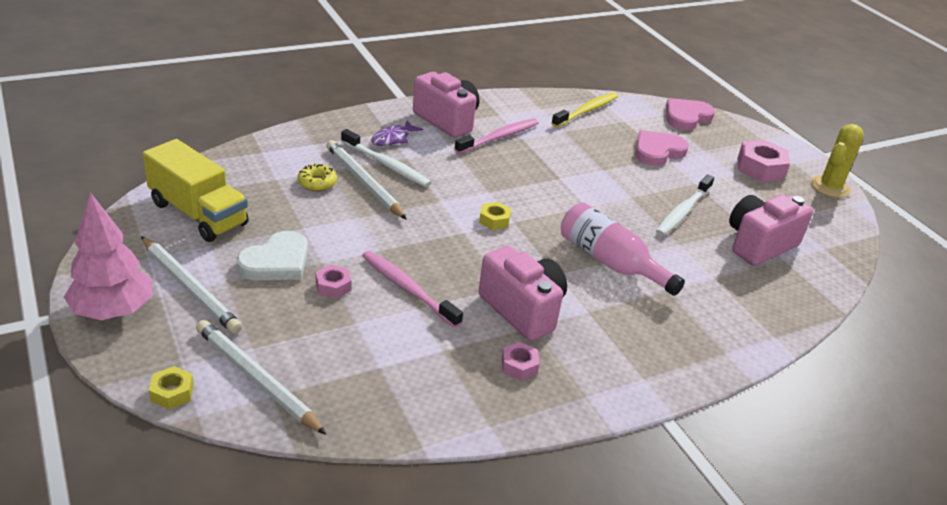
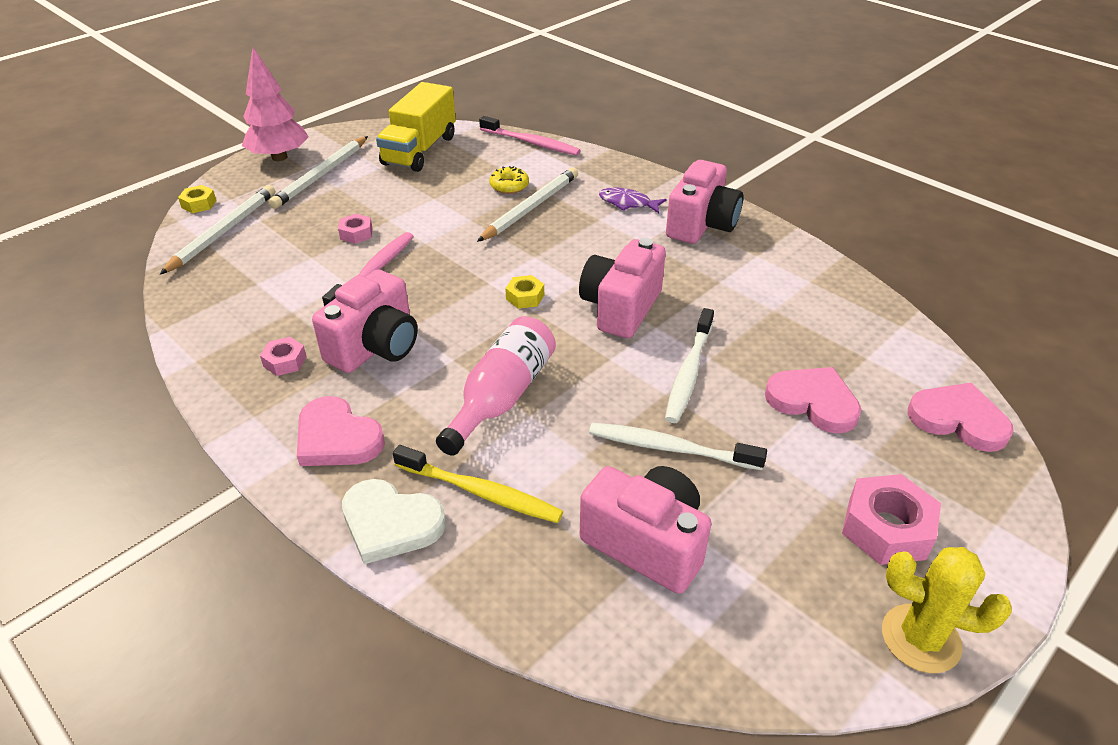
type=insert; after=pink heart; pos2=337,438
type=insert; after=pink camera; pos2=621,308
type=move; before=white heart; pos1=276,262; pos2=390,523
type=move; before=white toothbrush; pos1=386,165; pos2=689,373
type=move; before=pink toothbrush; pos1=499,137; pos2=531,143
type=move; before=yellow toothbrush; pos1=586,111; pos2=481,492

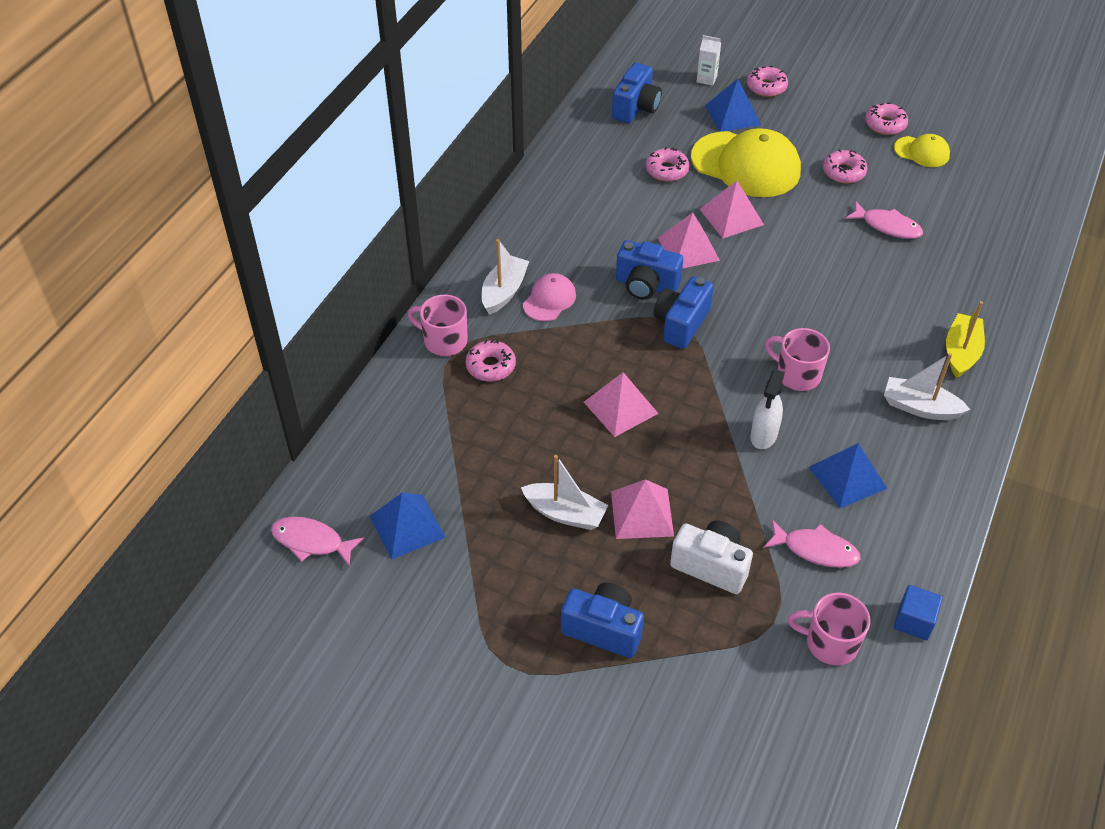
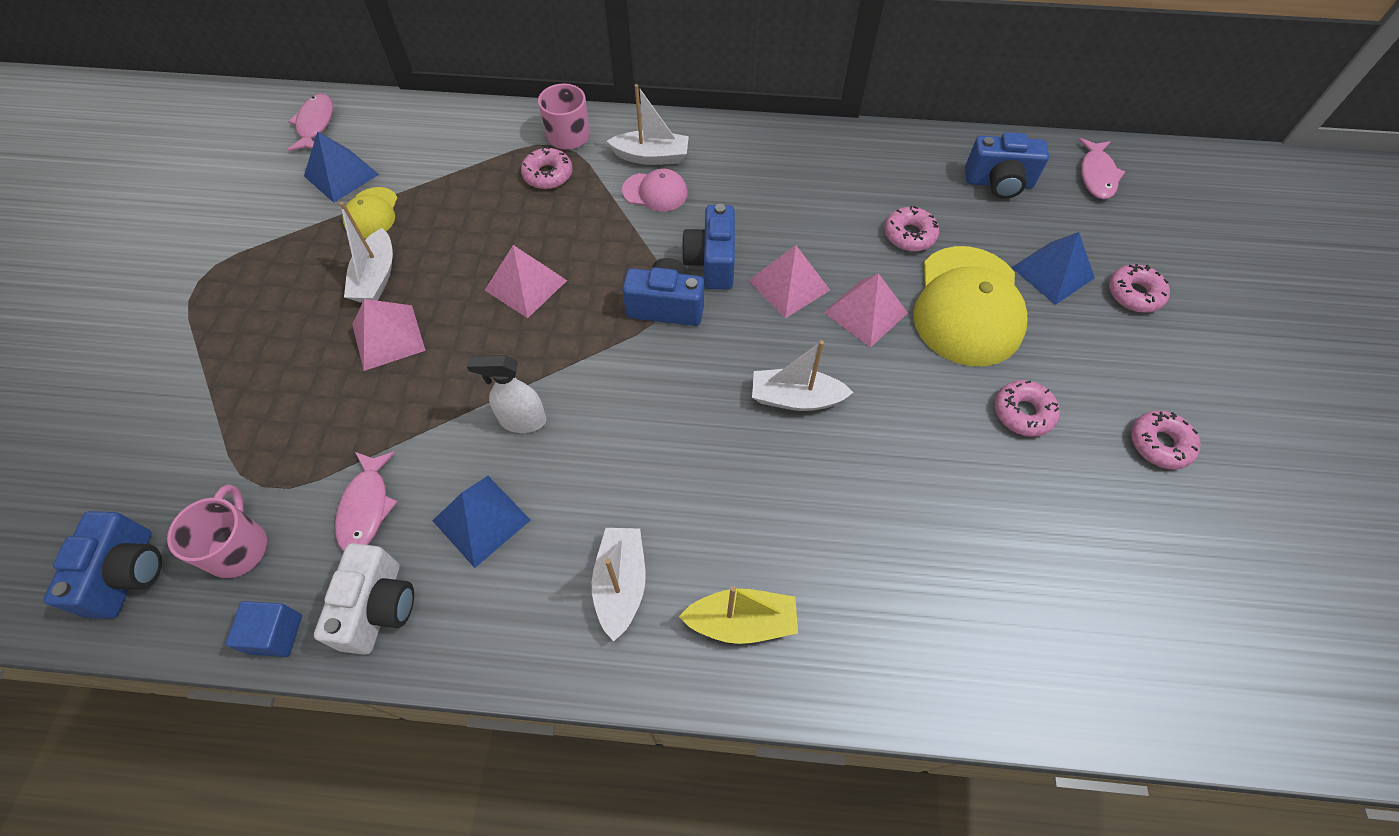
type=delete; before=white carton; pos1=706,79
type=delete; before=pink mug; pos1=797,375
type=insert; after=white boat; pos2=795,398
type=move; before=blue camera; pos1=603,629; pos2=129,574
type=move; before=white camera; pos1=711,566; pos2=379,607
type=move; before=pink fish; pos1=887,226; pos2=1096,175
type=move; before=yellow cap; pos1=922,152; pos2=372,213

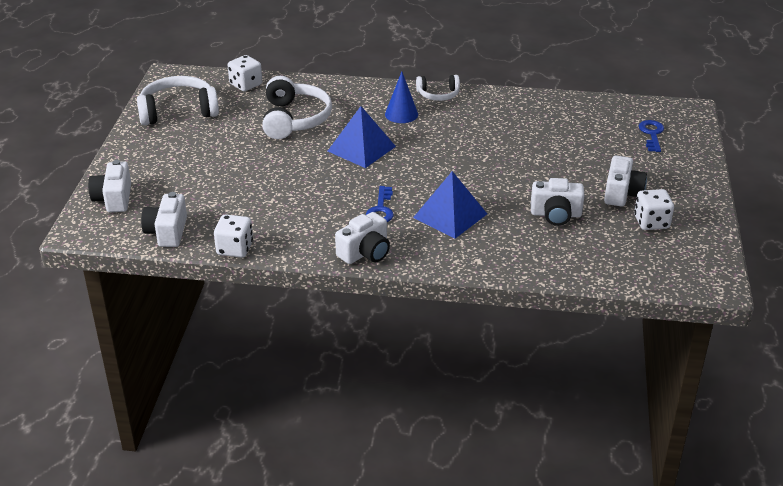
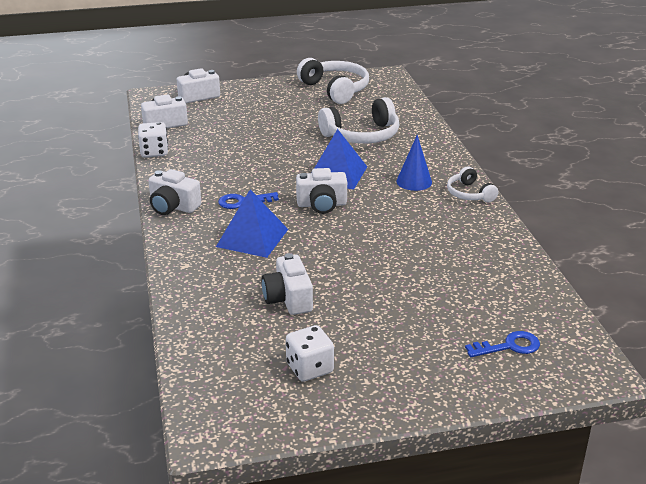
type=delete; before=white dice; pos1=246,84
type=move; before=white camera; pos1=622,193; pos2=322,205

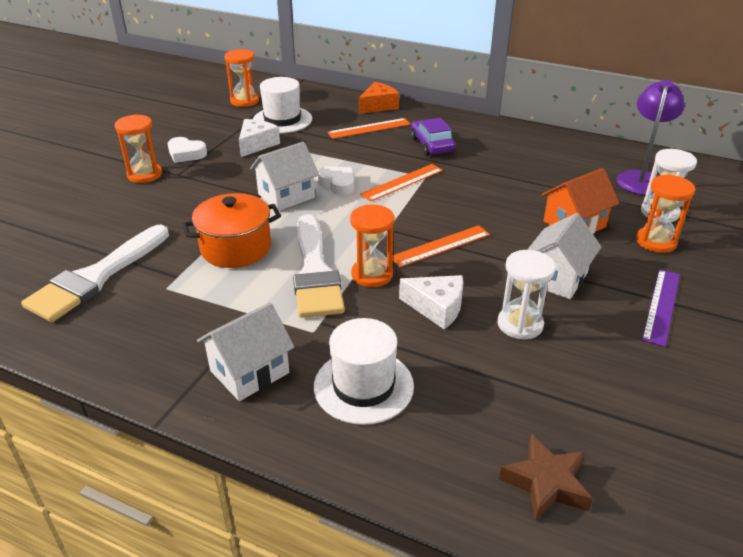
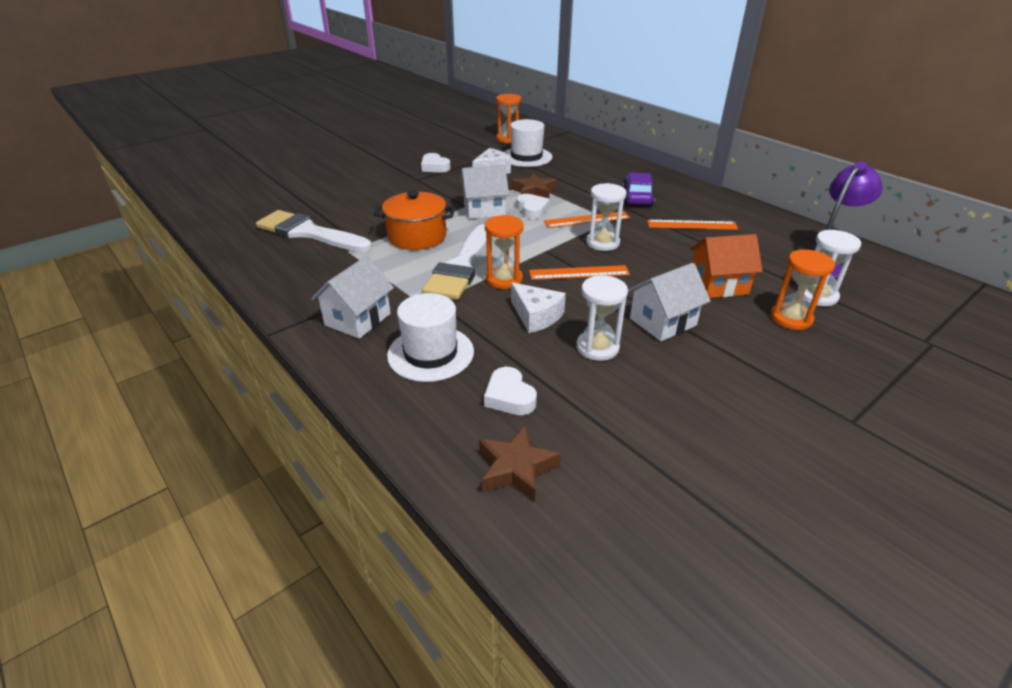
type=delete; before=orange hourglass; pos1=145,174
type=delete; before=orange cheese; pos1=378,106
type=delete; before=purple ruler; pos1=661,306
type=insert; after=white heart; pos2=509,397
type=insert; after=brown star; pos2=534,192
type=insert; after=white hourglass; pos2=602,243
type=move; before=orange ruler; pos1=369,128; pos2=692,225
type=rotate; before=white brush; pos1=96,277; pos2=309,233; turn=60
type=rotate; before=white house; pos1=249,372; pos2=358,319; turn=-45

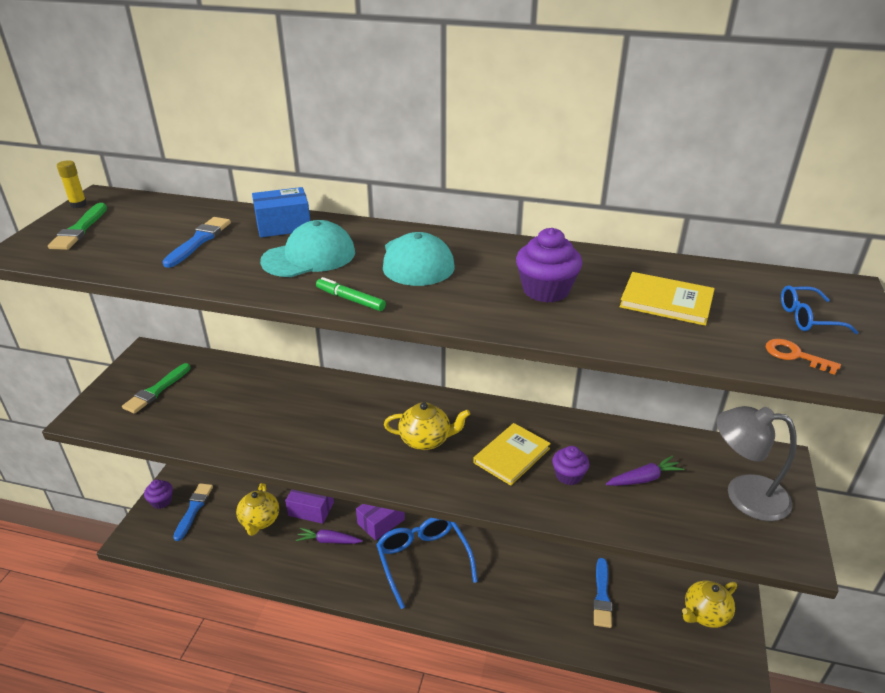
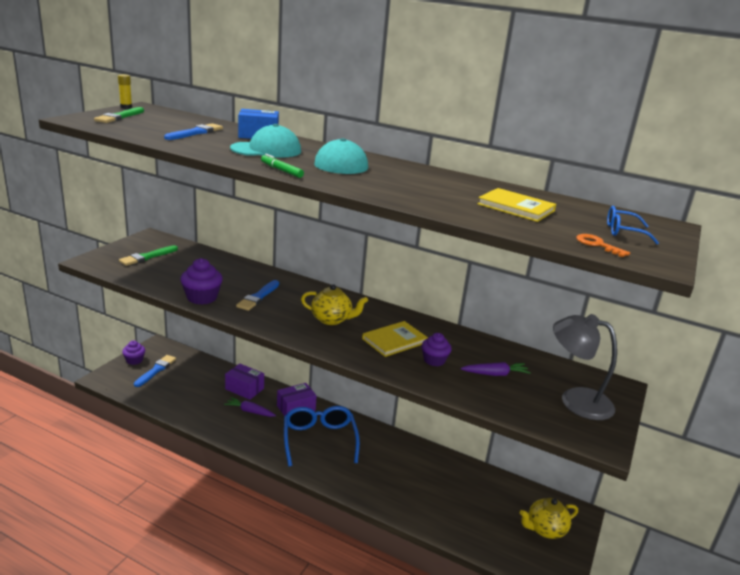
type=delete; before=yellow teapot; pos1=259,521
type=move; before=purple cupcake; pos1=546,290; pos2=202,297
type=move; before=blue brush; pos1=602,596; pos2=258,297

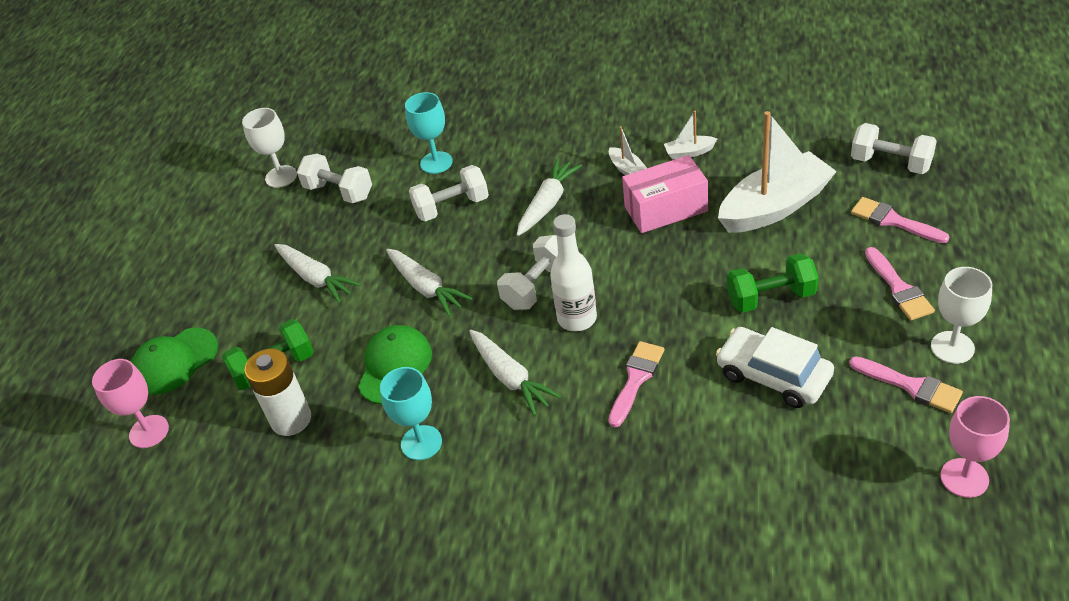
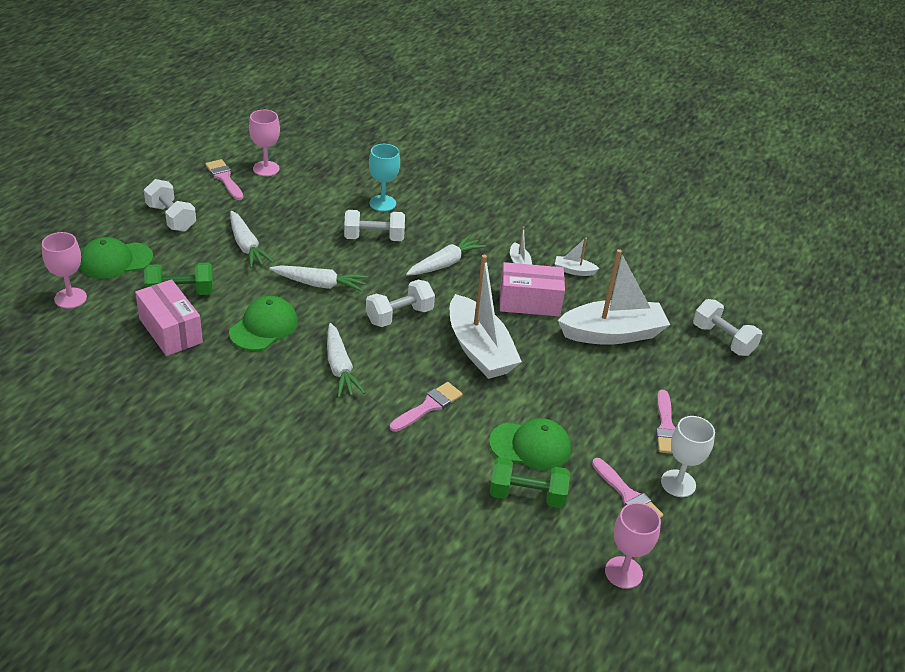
type=delete; before=turquoise goblet; pos1=421,443
type=delete; before=white bottle; pos1=577,318
type=insert; after=white boat; pos2=479,350
type=move; before=white dumbbell; pos1=339,192; pos2=171,218
type=move; before=green dumbbell; pos1=771,297; pos2=527,495
type=move; before=pink brush; pos1=893,221; pos2=224,178
type=replace; before=white battery; after=pink box; pos1=291,419; pos2=170,331
type=replace; before=white car; after=green cap; pos1=773,375; pos2=530,446
type=recolor; before=white goblet; after=pink goblet; pos1=281,176; pos2=266,169
type=rotate; before=white carrot; pos1=426,288; pos2=320,284; turn=-60

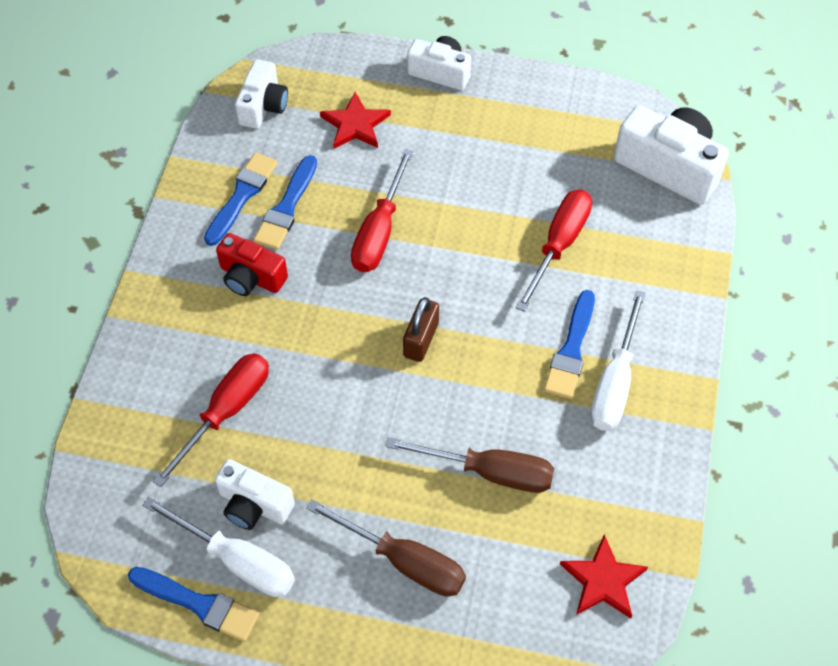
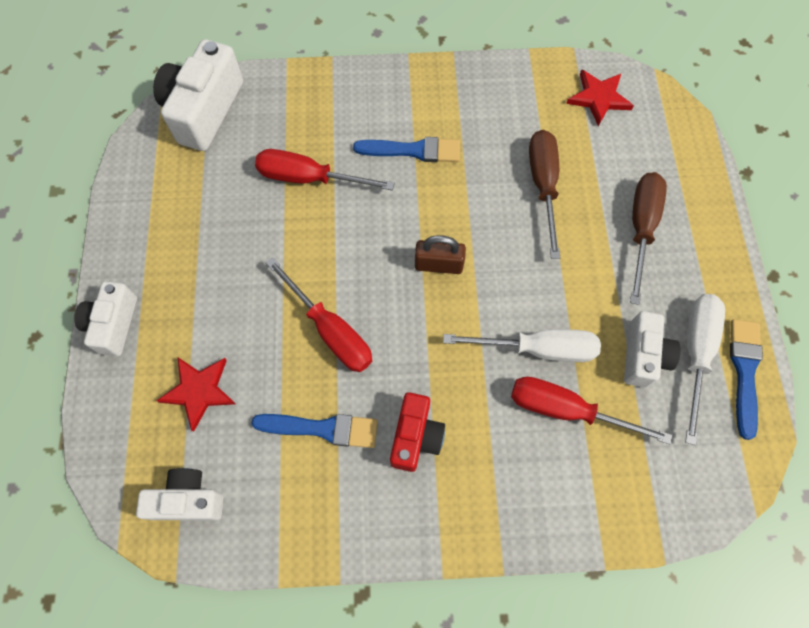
type=delete; before=blue brush; pos1=242,196
type=move; before=white screwdriver; pos1=615,382; pos2=537,348
type=rotate; before=red screwdriver; pos1=379,231; pos2=330,330; turn=45

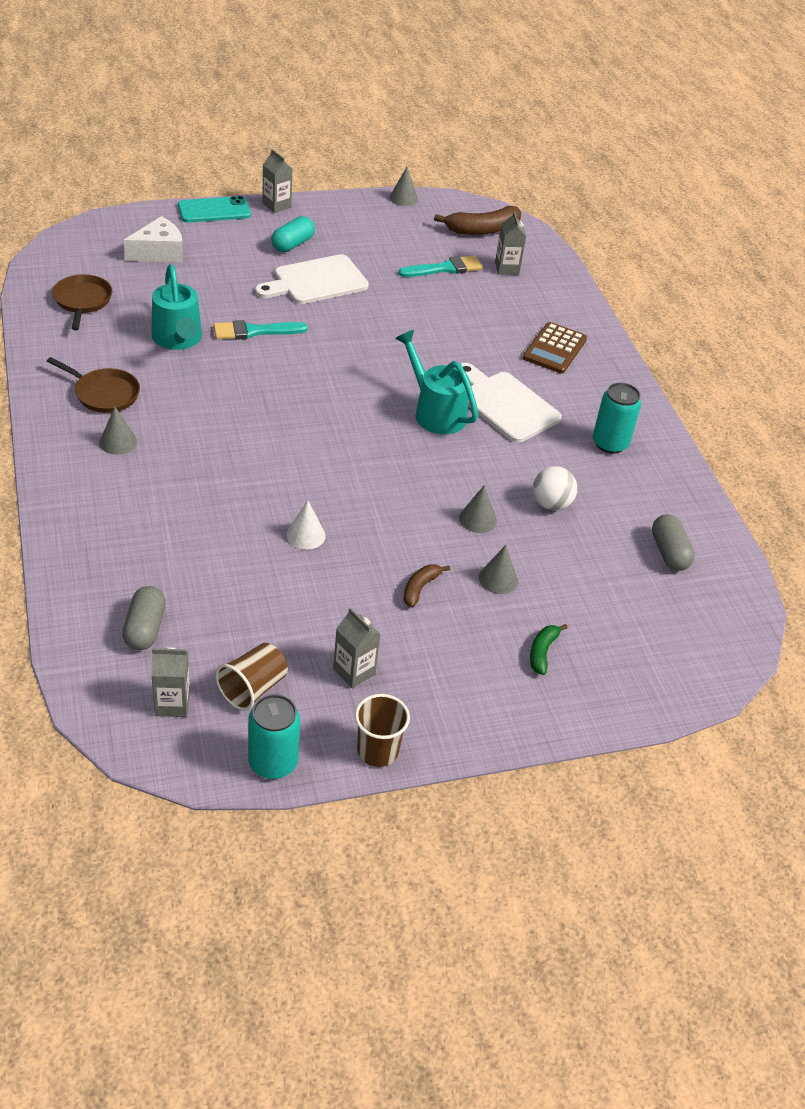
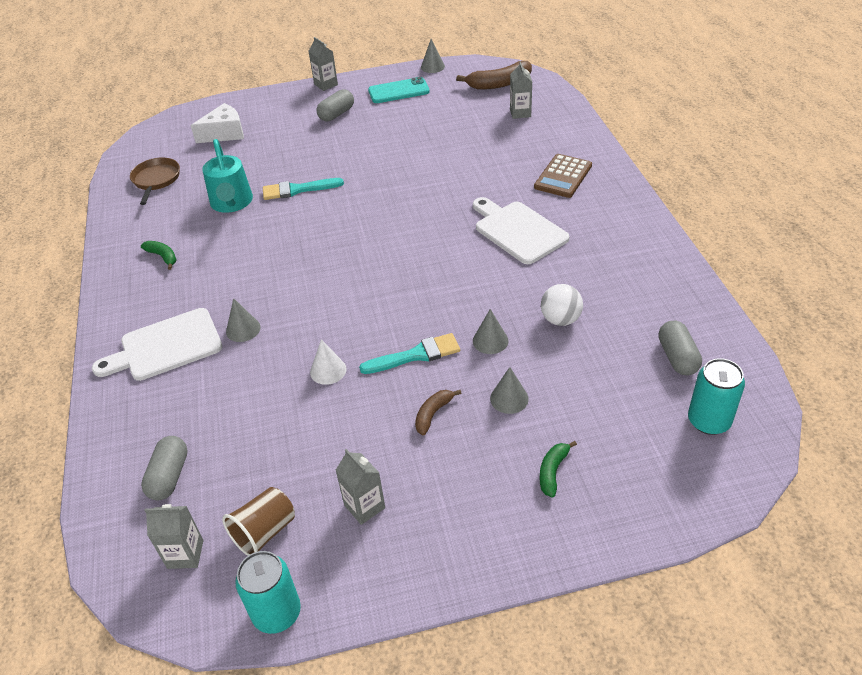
type=delete; before=brown cup; pos1=377,751
type=delete; before=turquoise watering can; pos1=435,412
type=move; before=grey cone; pos1=118,442; pos2=243,329
type=move; before=turquoise phone; pos1=214,210; pos2=398,91
type=move; before=white cutting board; pos1=316,281; pos2=166,346
type=move; before=turquoise brush; pos1=445,268; pos2=416,355
type=move; before=turquoise can; pos1=610,443; pos2=709,421
type=replace; before=brown pan; after=green banana; pos1=104,394; pos2=163,257
type=recolor; before=turquoise capsule; after=grey capsule; pos1=293,244; pos2=337,114

